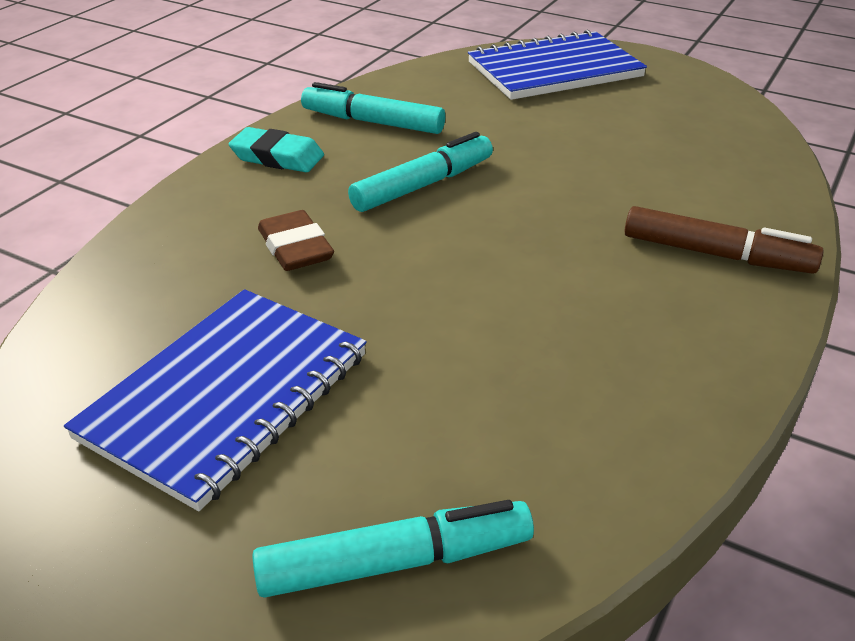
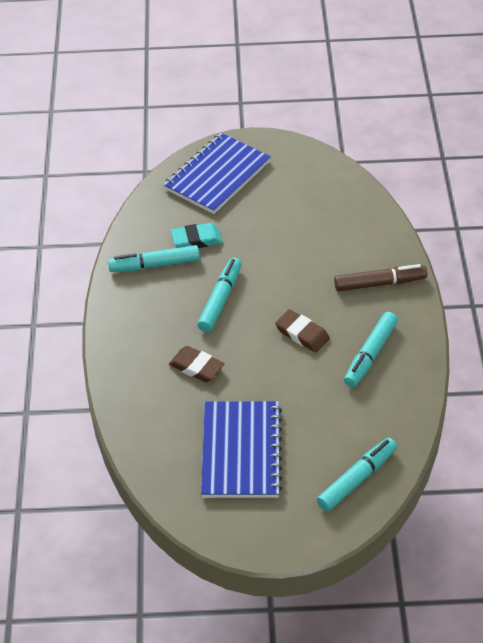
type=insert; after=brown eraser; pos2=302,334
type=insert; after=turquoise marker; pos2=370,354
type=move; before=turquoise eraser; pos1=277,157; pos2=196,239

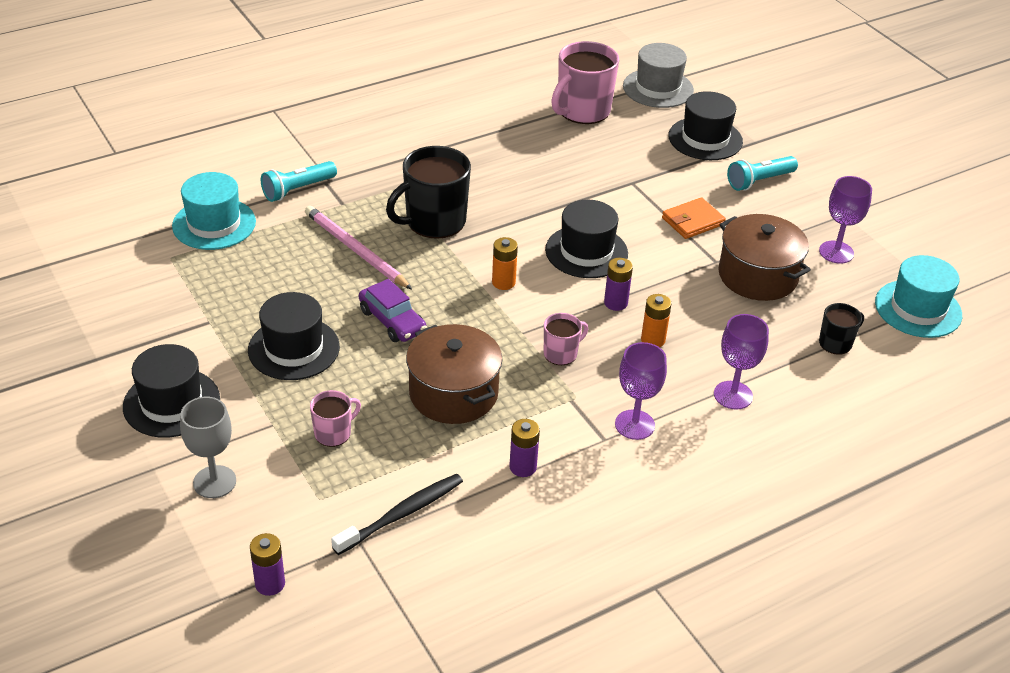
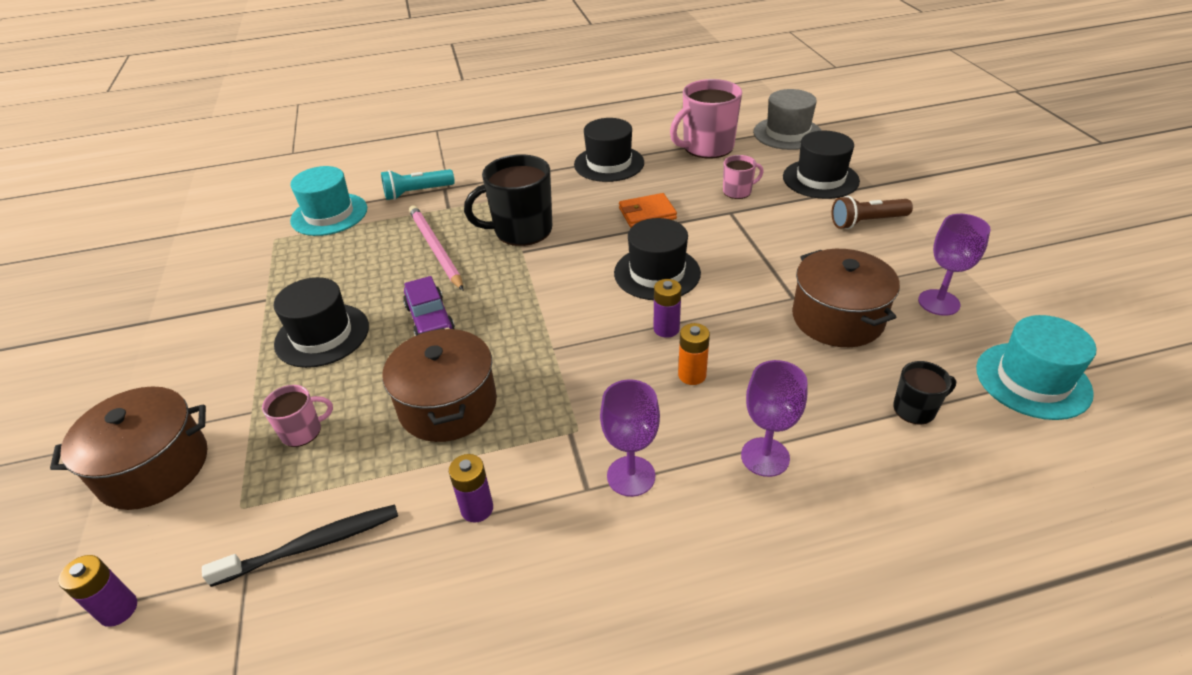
type=delete; before=orange battery; pos1=503,282
type=move; before=black hat; pos1=171,403; pos2=609,163
type=move; before=pink mug; pos1=561,353; pos2=738,191
type=move; before=orange wallet; pos1=693,221; pos2=647,213
type=replace; before=grey goblet; after=brown pot; pos1=214,482; pos2=154,467
type=recolor; before=turquoise flashlight; after=brown flashlight; pos1=759,181; pos2=866,222

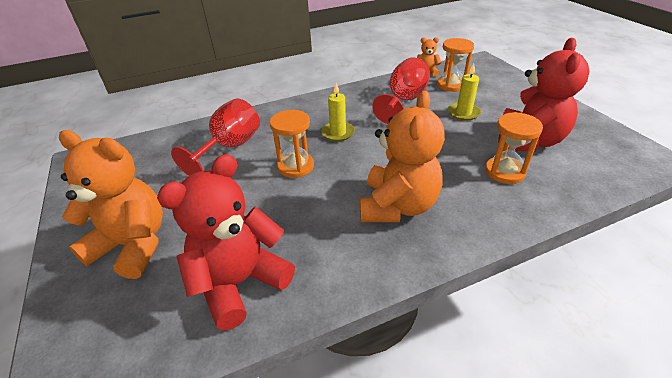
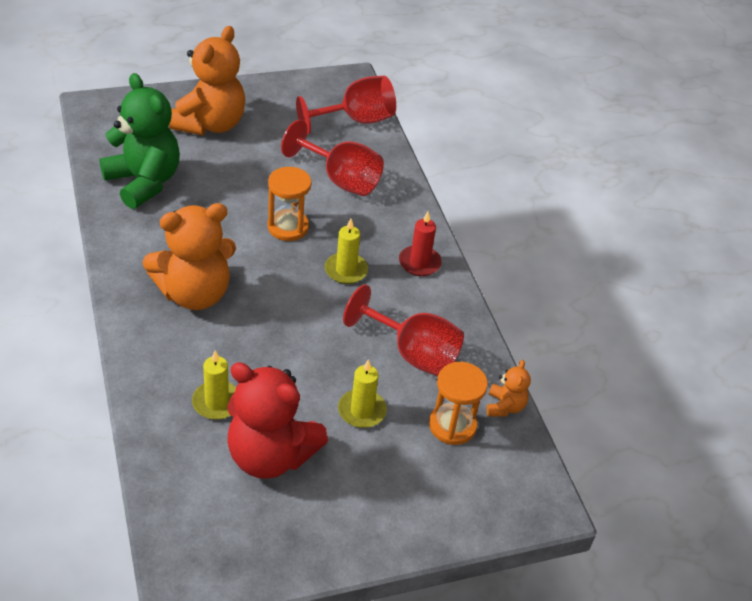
type=insert; after=red goblet; pos2=356,120
type=insert; after=red candle; pos2=419,263
type=replace; before=orange hourglass; after=yellow candle; pos1=504,172; pos2=216,402
type=recolor; before=red teddy bear; after=green teddy bear; pos1=240,282; pos2=144,182
type=rotate; before=orange teddy bear; pos1=397,206; pos2=194,293; turn=-45

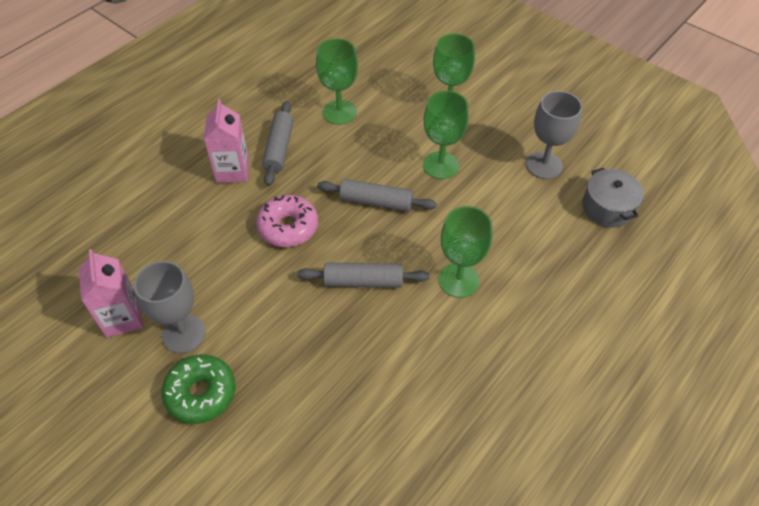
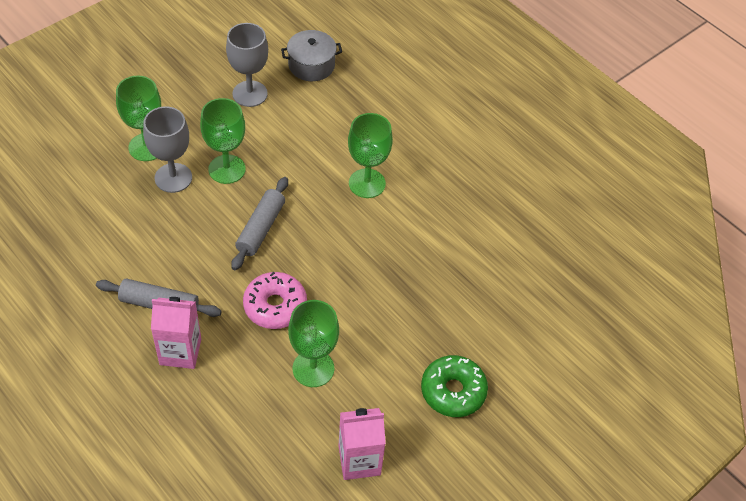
type=delete; before=grey rolling pin; pos1=363,281
type=move; before=grey goblet; pos1=183,334; pos2=173,178
type=move; before=green goblet; pos1=339,112; pos2=313,368

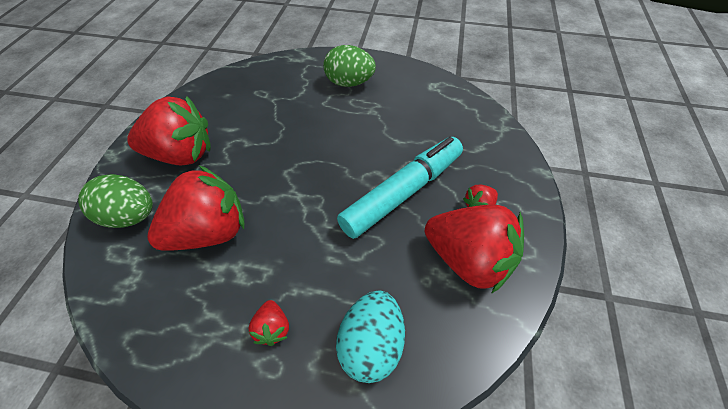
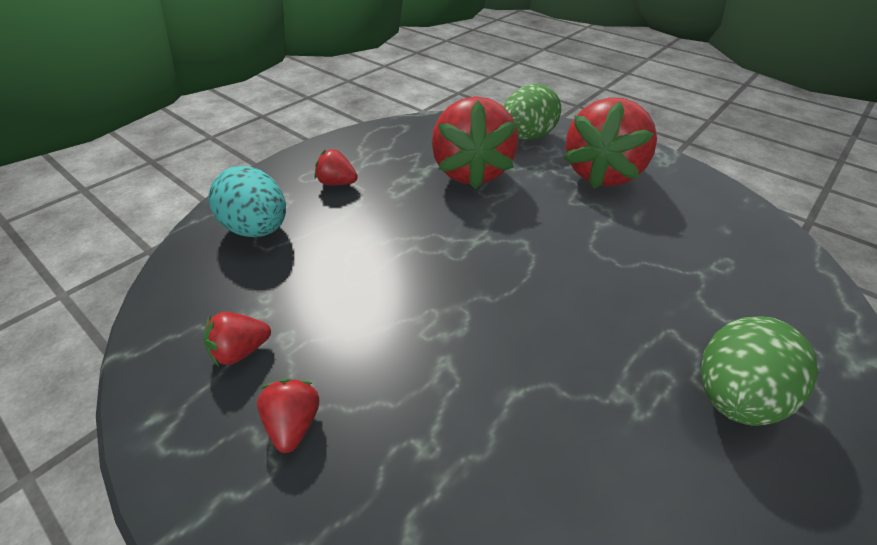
type=delete; before=turquoise marker; pos1=402,193
type=resize; before=red strawberry; pos1=468,260; pos2=241,351; scale=0.43

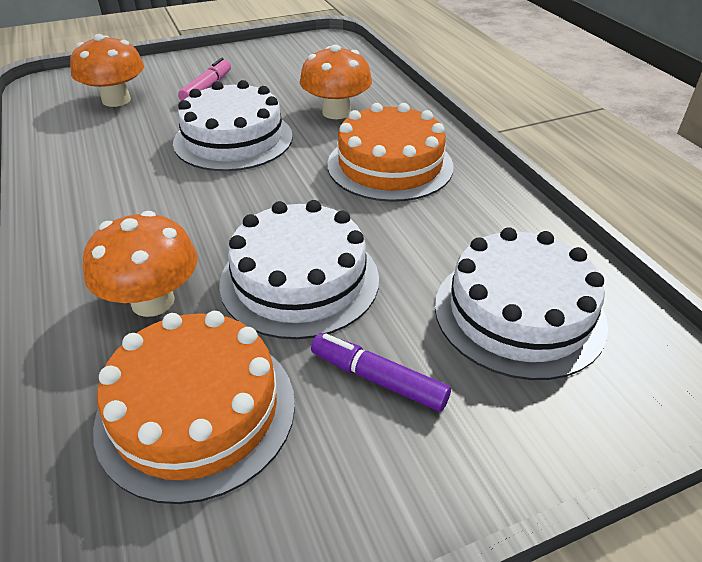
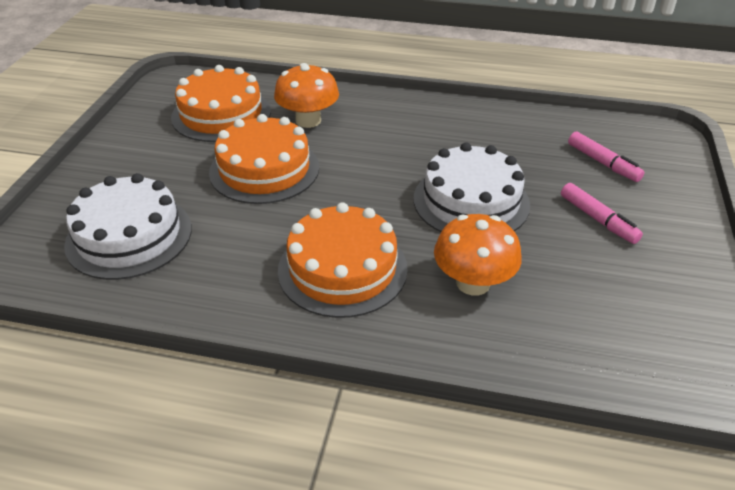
type=delete; before=purple marker; pos1=378,379
type=replace; before=orange mushroom; after=pink marker; pos1=116,100; pos2=603,163
type=recolor; before=white cake; after=orange cake; pos1=299,280; pos2=264,169

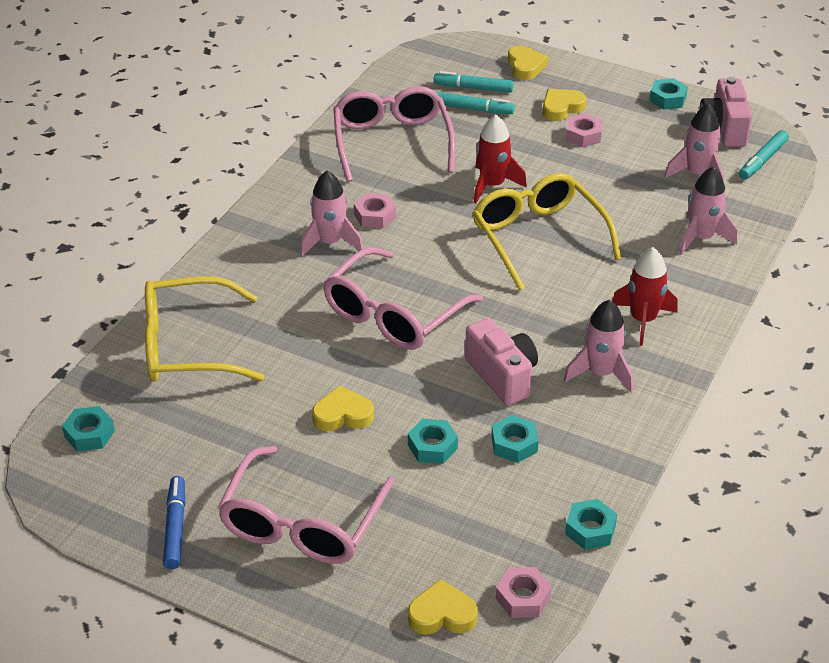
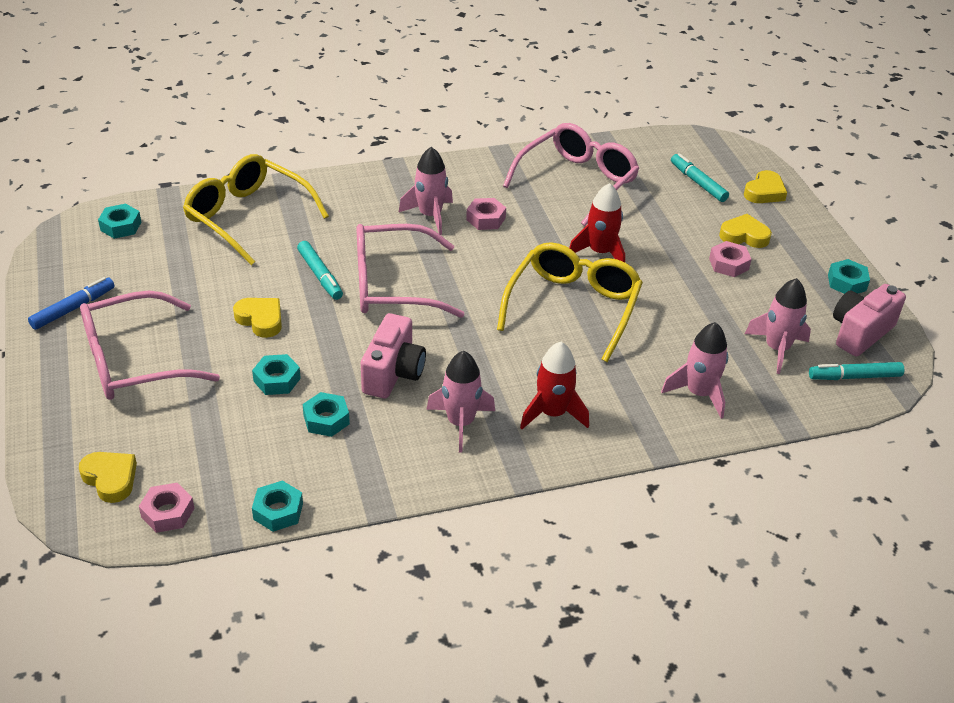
type=move; before=turquoise marker; pos1=473,109; pos2=320,275

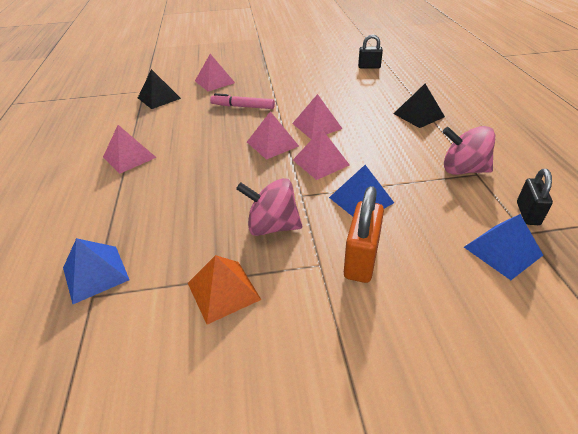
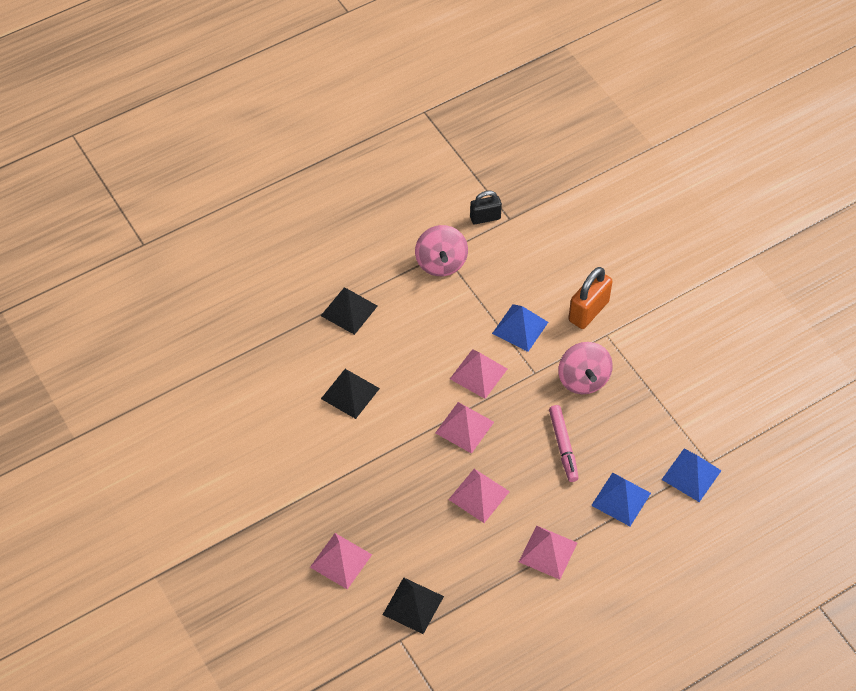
type=delete; before=orange pyramid; pos1=223,291
type=delete; before=black padlock; pos1=369,67
type=insert; after=black pyramid; pos2=350,393
type=move; before=pink marker; pos1=243,106; pos2=563,446
type=move; before=pink pyramid; pos1=317,126; pos2=479,495
type=move; before=blue pyramid; pos1=503,251; pos2=621,499
type=rotate; before=orange padlock; pos1=361,260; pos2=588,311; turn=-45

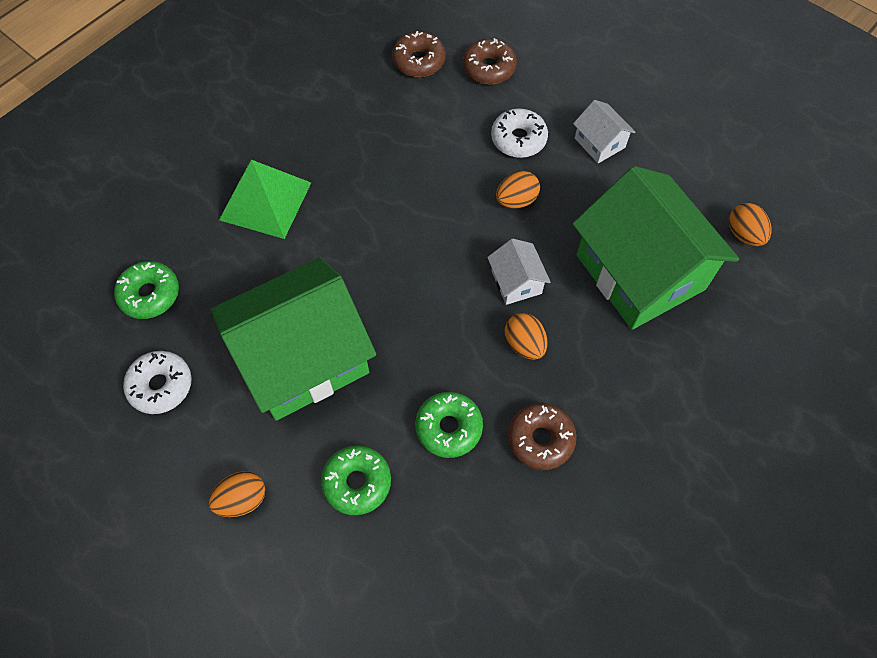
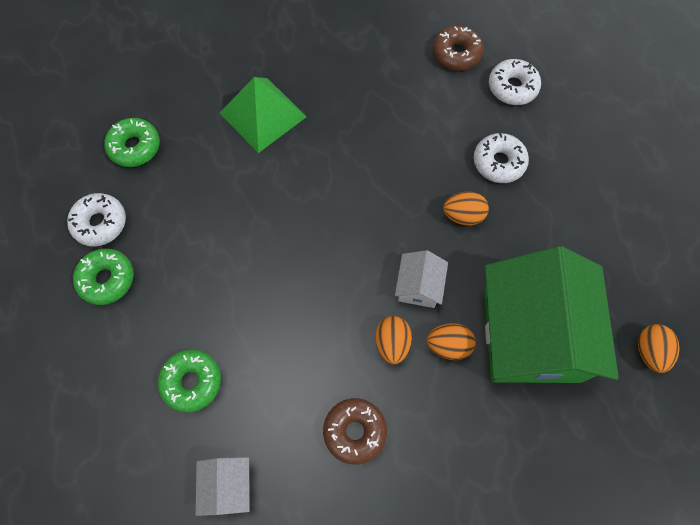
type=delete; before=green house; pos1=302,358
type=move; before=orange egg; pos1=242,499; pos2=448,345
type=move; before=green donut; pos1=449,427; pos2=107,279
type=move; before=white house; pos1=599,143; pos2=228,486
type=recolor; before=brown donut; after=white donut; pos1=489,68; pos2=512,87

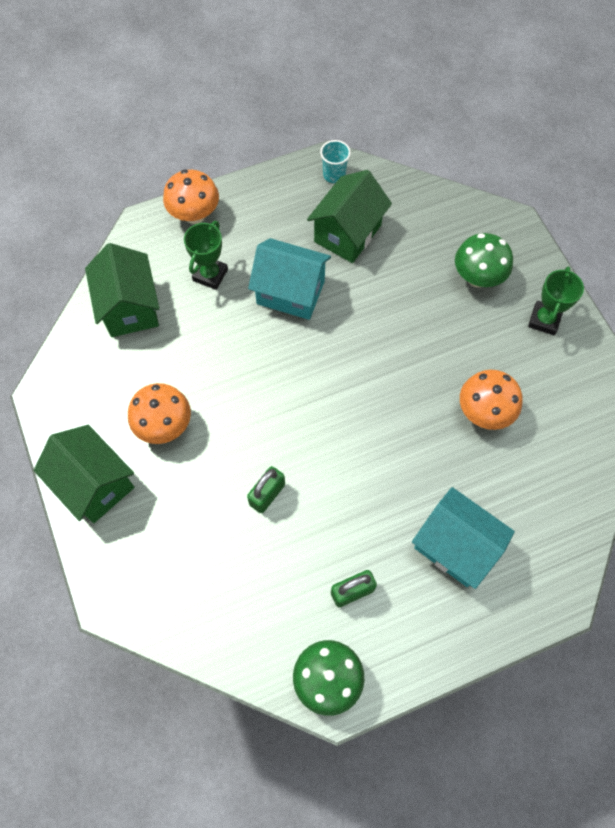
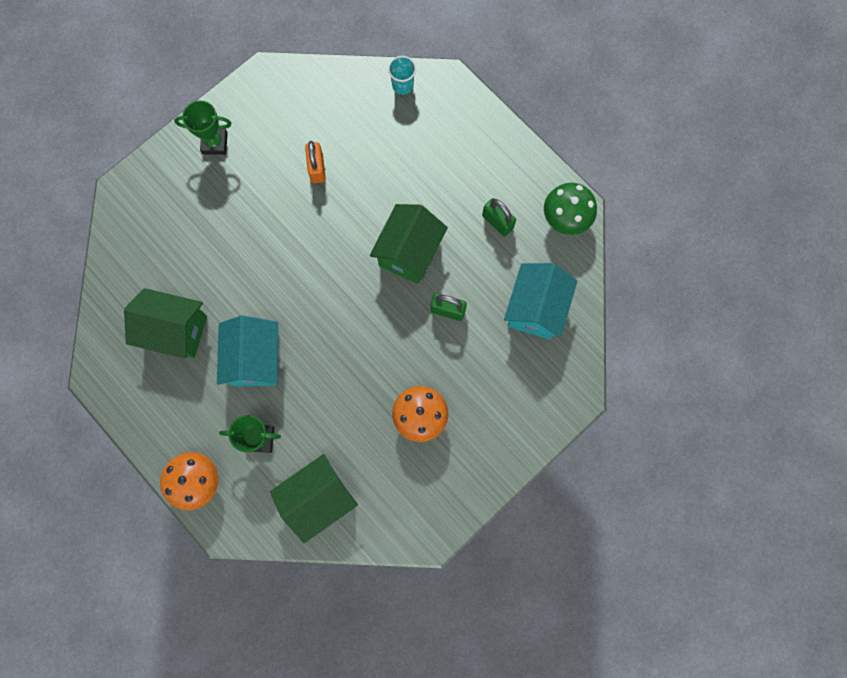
type=delete; before=green mushroom; pos1=477,277
type=move; before=green house; pos1=95,484; pos2=409,252
type=move; before=turquoise cup; pos1=334,175; pos2=402,85
type=move; before=turquoise house; pos1=455,546; pos2=535,309
type=replace; before=orange mushroom; after=orange padlock; pos1=484,412; pos2=317,168

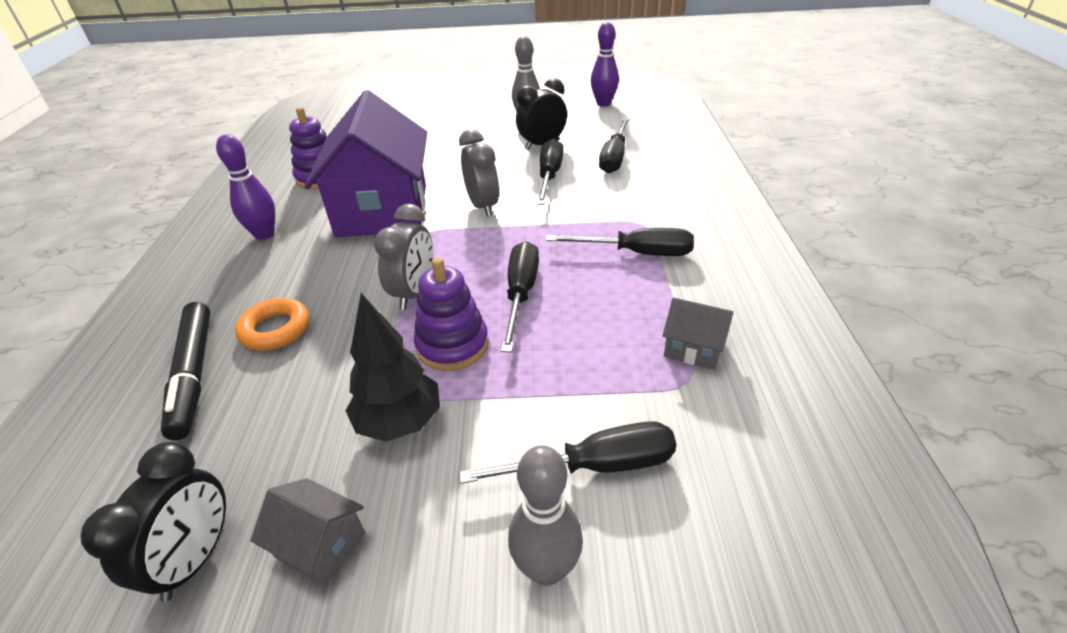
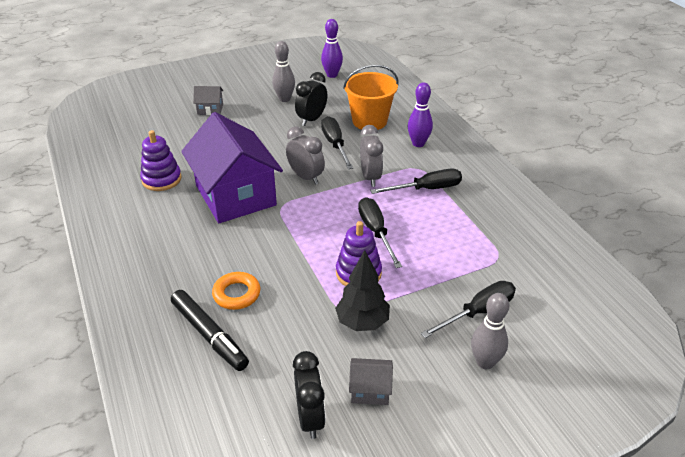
type=move; before=purple bowling pin; pos1=264,234; pos2=418,143
type=move; before=grey clock; pos1=414,293; pos2=370,177
type=move; before=grey house; pos1=693,348; pos2=210,109
type=replace; before=black screwdriver; after=orange bucket; pos1=614,157; pos2=369,121

